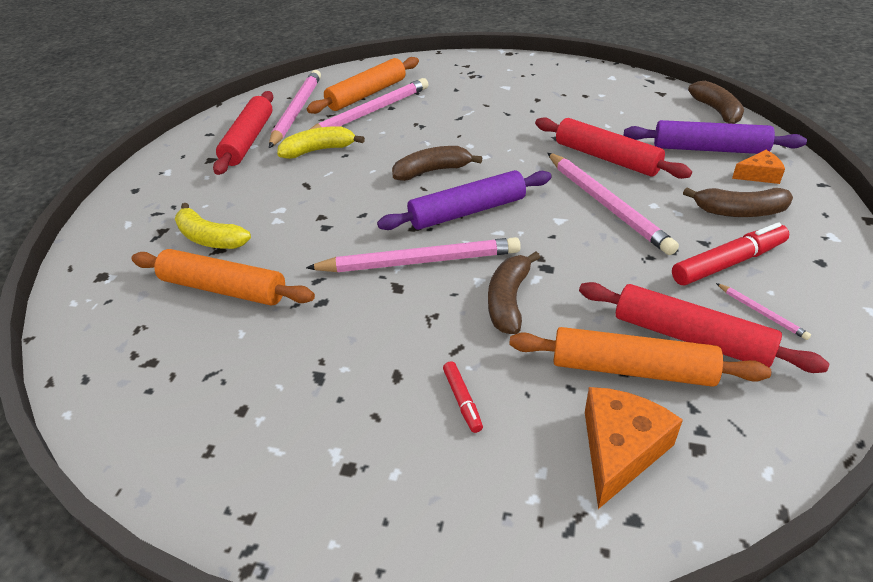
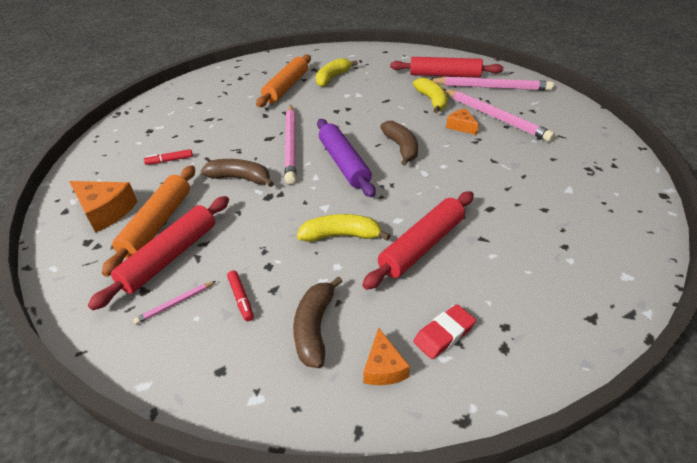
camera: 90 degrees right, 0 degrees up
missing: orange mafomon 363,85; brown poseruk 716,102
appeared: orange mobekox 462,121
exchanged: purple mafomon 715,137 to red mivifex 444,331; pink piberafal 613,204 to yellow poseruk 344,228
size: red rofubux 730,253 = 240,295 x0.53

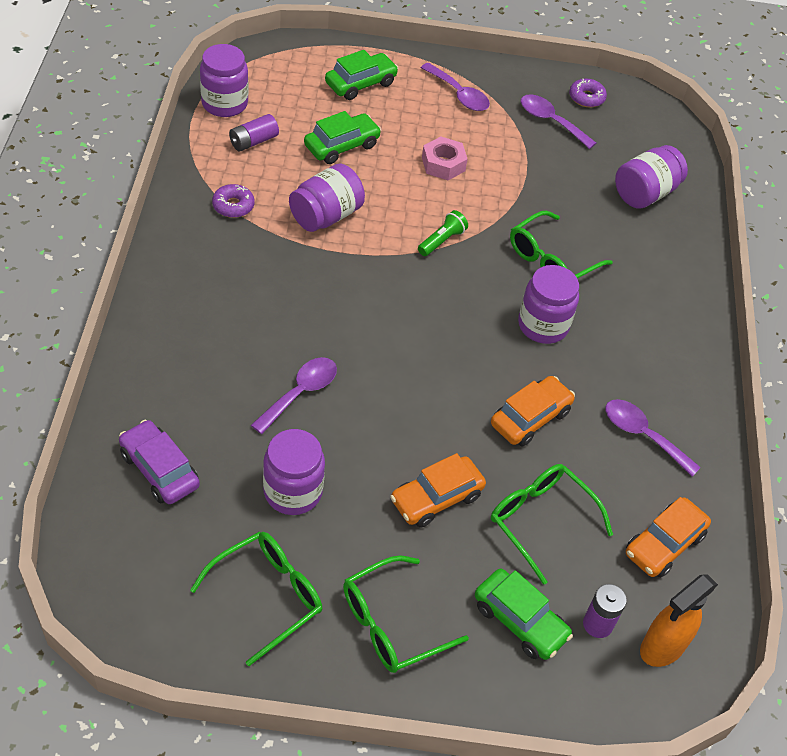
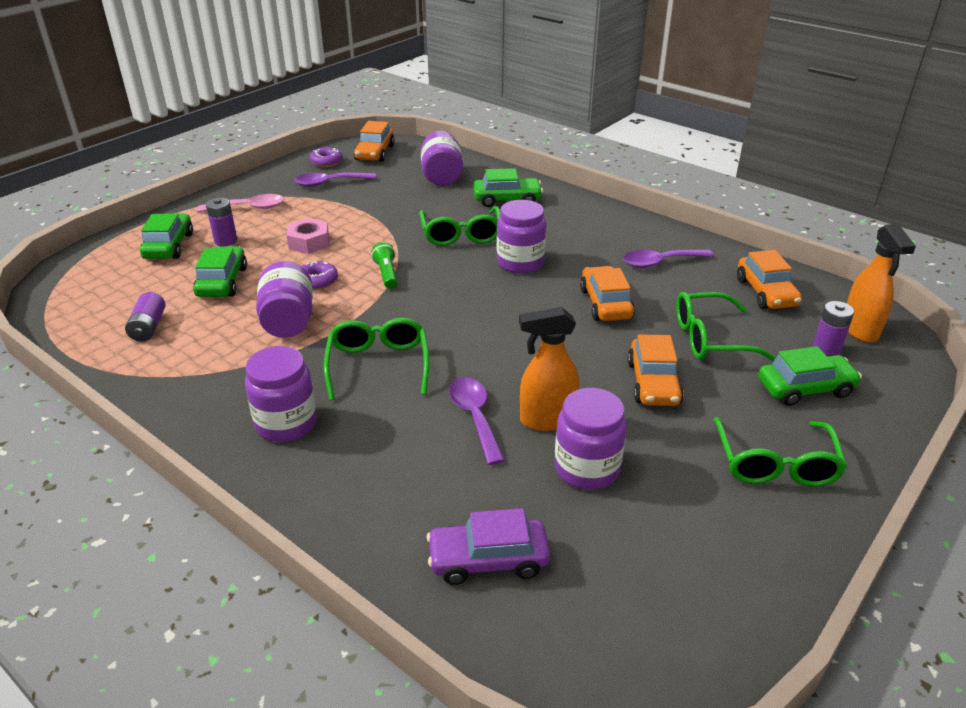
camera: 50 degrees left, 15 degrees down
appeared: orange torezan 374,141; green torezan 508,187; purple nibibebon 221,222; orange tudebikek 549,369
relocated: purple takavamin 224,80 to 281,394; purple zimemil 233,201 to 320,275; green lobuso 256,599 to 376,359
colour: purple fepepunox 455,87 to pink fepepunox 240,203

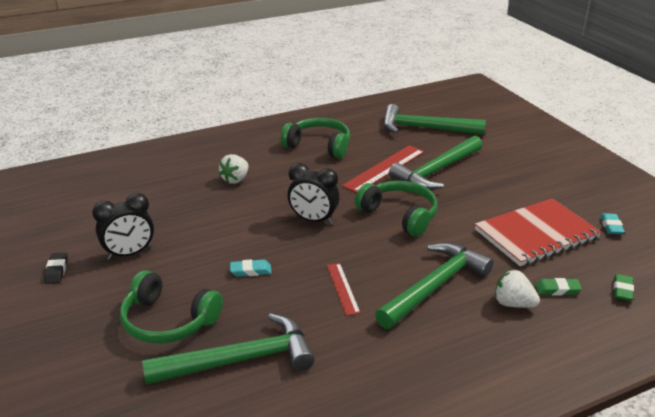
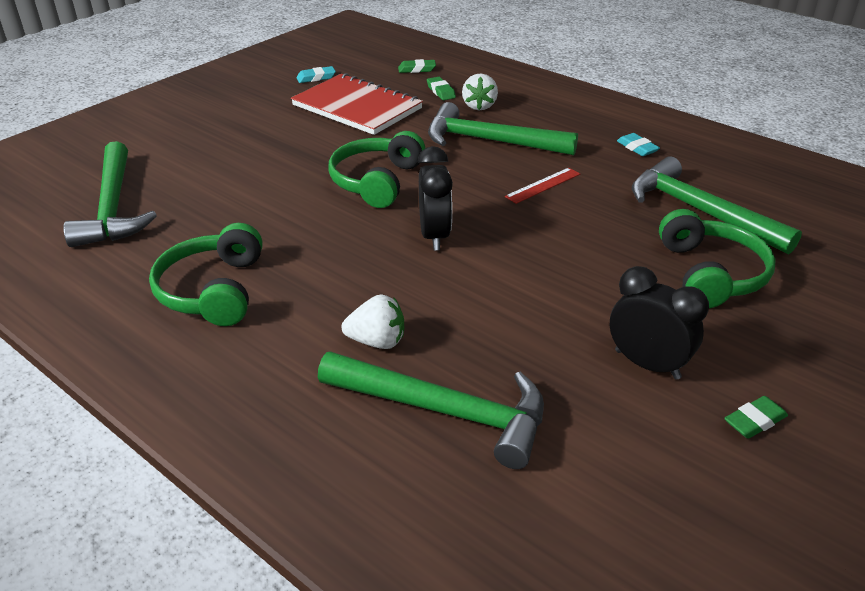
camera: 115 degrees left, 5 degrees up
missing: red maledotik 383,169
relocated: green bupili 435,163 to 431,410; turquoise mivifex 251,268 to 638,144
colour: black mivifex 56,268 to green mivifex 756,417

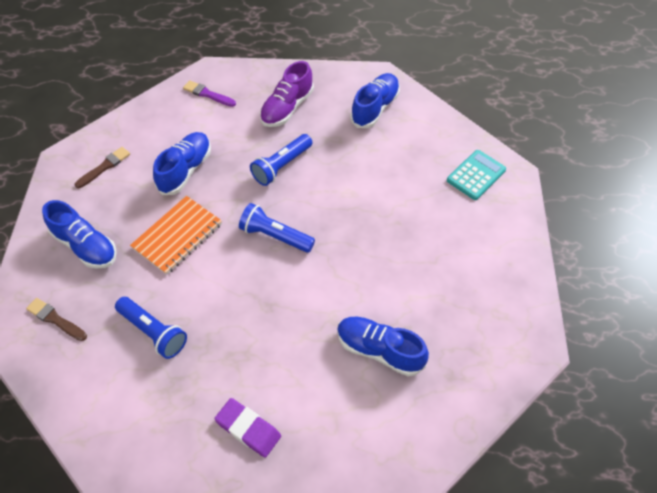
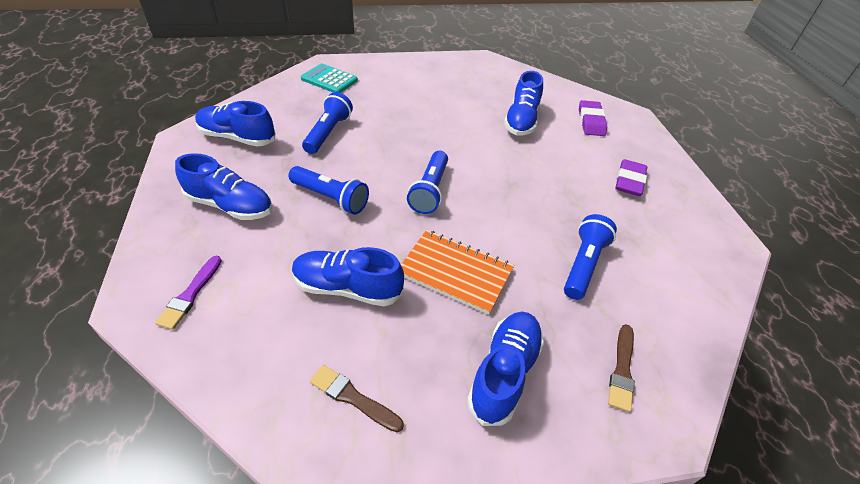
camera: 105 degrees left, 10 degrees down
appeared: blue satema 327,123; purple mivifex 593,118
colour: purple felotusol 287,94 to blue felotusol 223,186

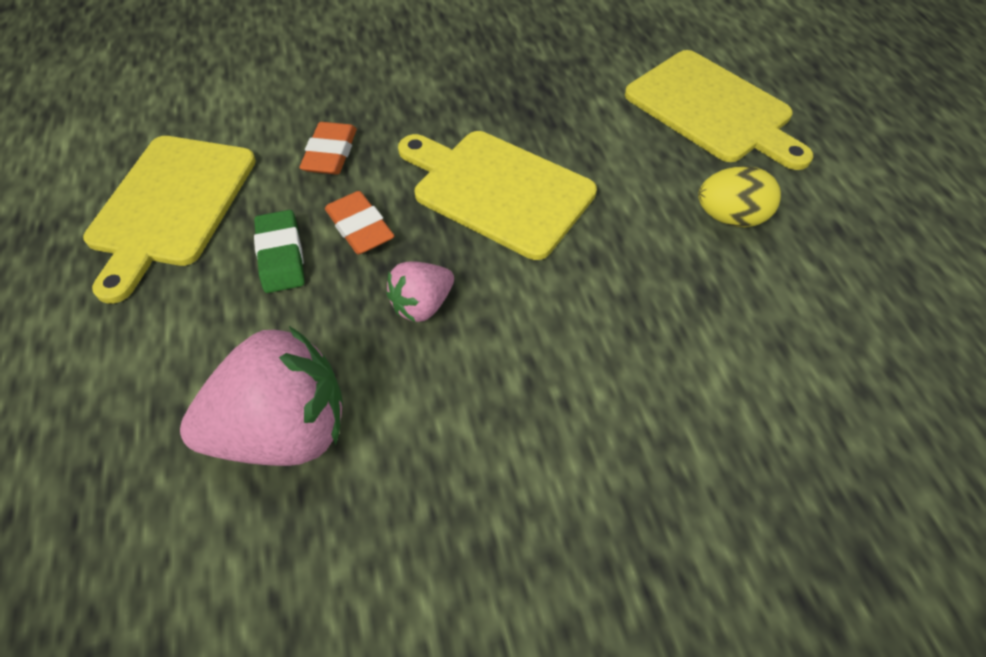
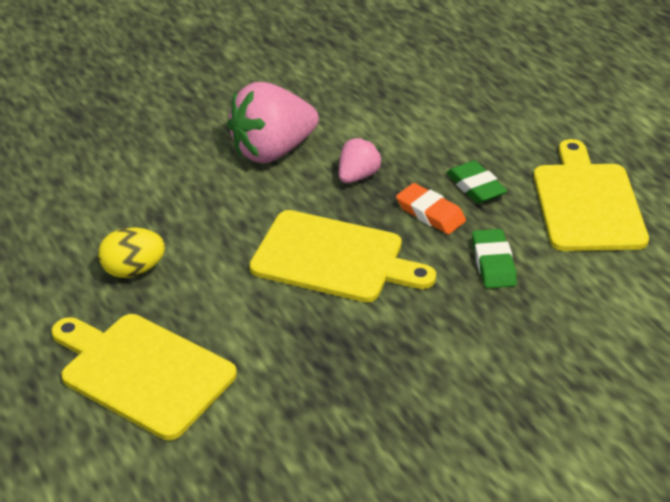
camera: 165 degrees right, 15 degrees down
relocated: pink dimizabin 261,396 to 273,122
colour: orange mivifex 328,148 to green mivifex 494,258

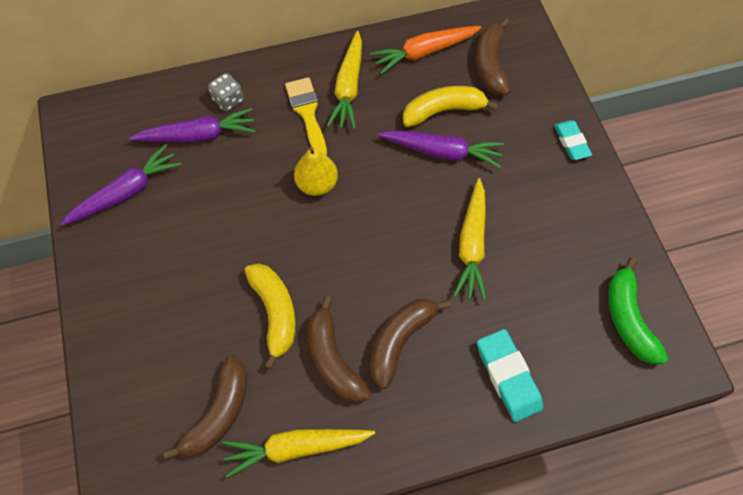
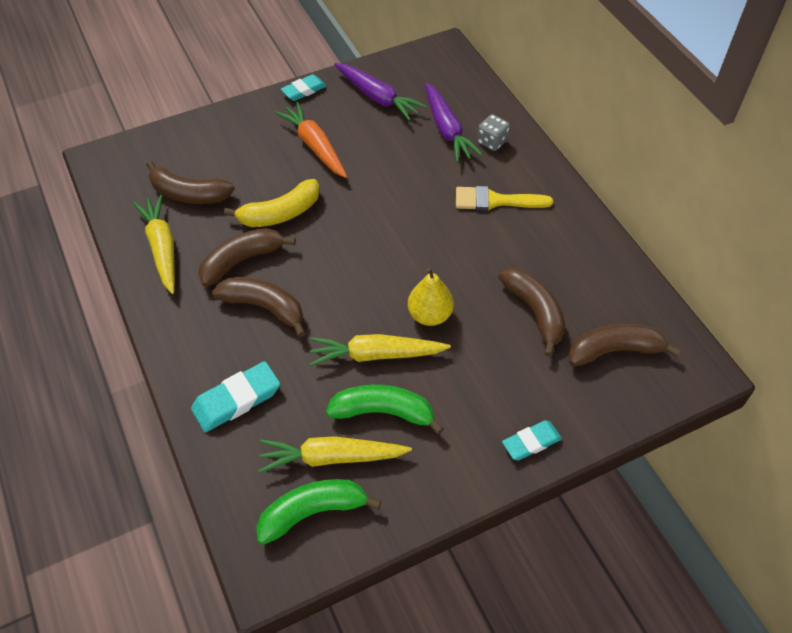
camera: 80 degrees right, 10 degrees down
missing: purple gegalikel 441,149
appeared: turquoise mivifex 303,87; green poseruk 385,409
relocated: orange gegalikel 426,50 to 311,140; yellow gegalikel 344,80 to 335,454; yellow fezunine 316,171 to 431,297
colour: yellow poseruk 451,106 to brown poseruk 531,312
spun: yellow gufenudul 306,116 = 504,198 150 degrees counterclockwise

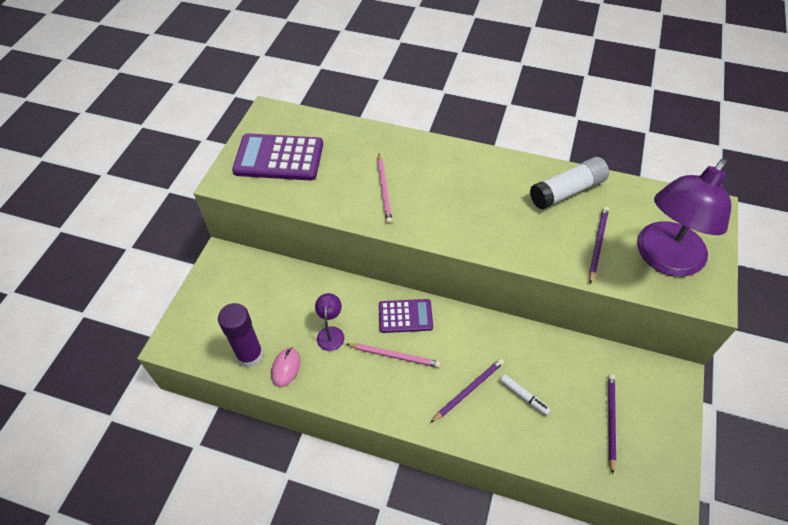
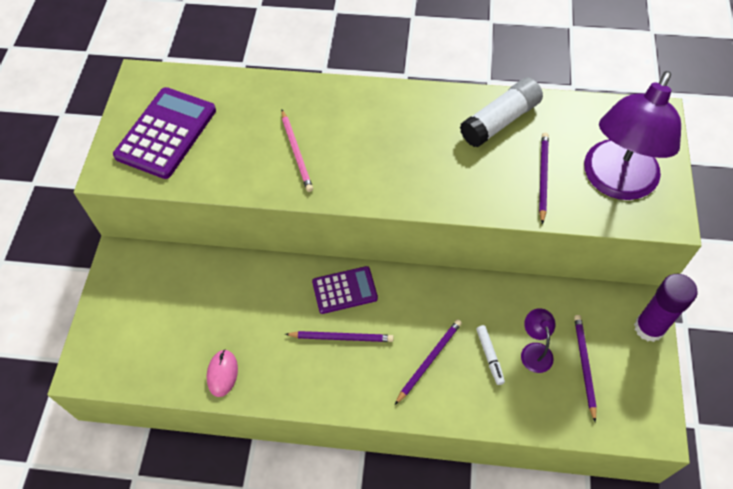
camera: 10 degrees left, 5 degrees up
relocated: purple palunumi 329,322 to 538,340; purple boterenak 240,335 to 666,308
colour: pink piberafal 393,355 to purple piberafal 339,336
spun: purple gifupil 277,157 = 164,133 120 degrees clockwise; white rofubux 525,395 = 490,355 45 degrees clockwise

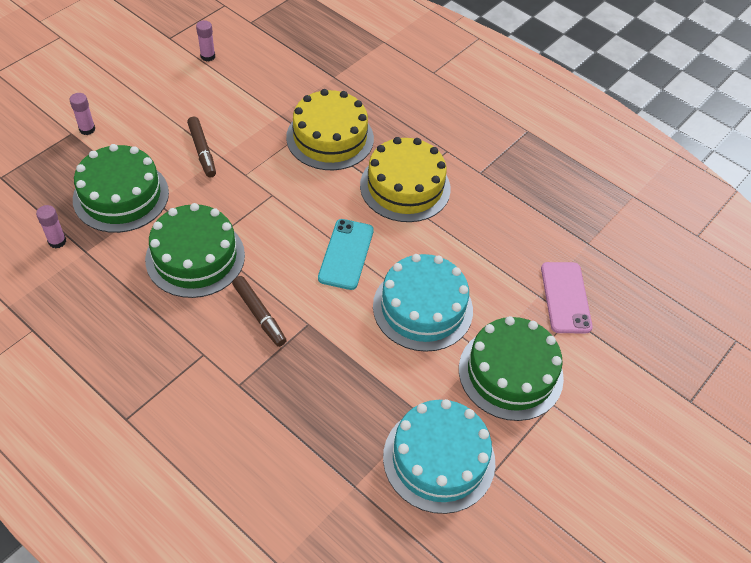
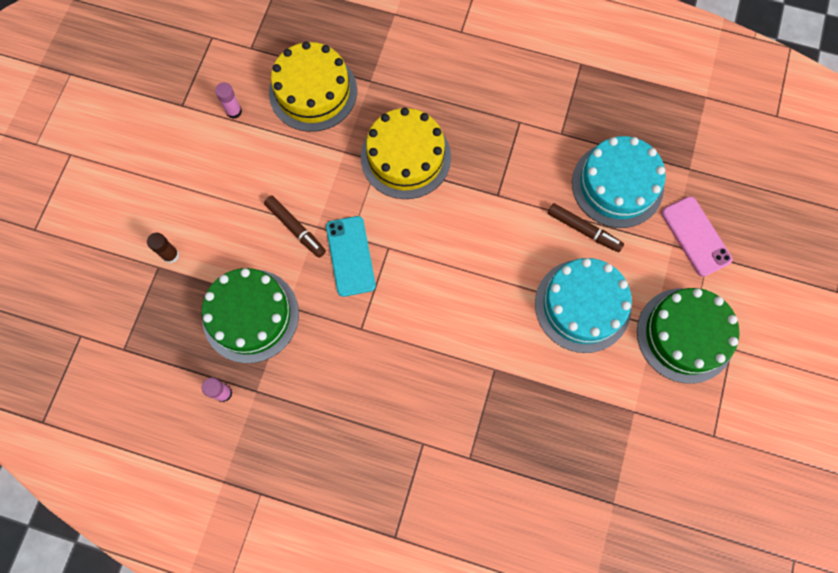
camera: 20 degrees left, 20 degrees up
missing: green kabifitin 195,250
relocated: yellow kabifitin 405,179 to 313,86; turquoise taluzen 346,254 to 351,256; brown rofubux 259,311 to 586,227; turquoise kabifitin 439,456 to 619,182
colour: pink boterenak 82,114 to brown boterenak 163,248

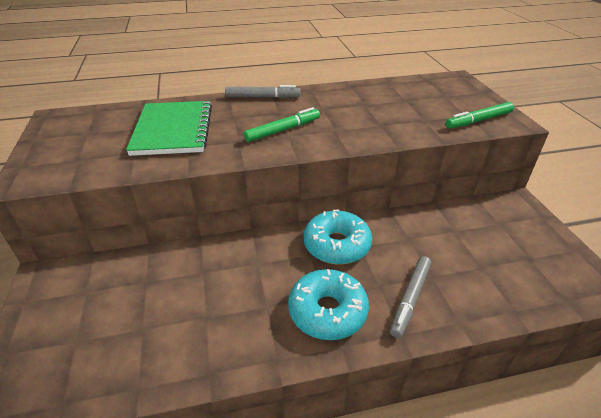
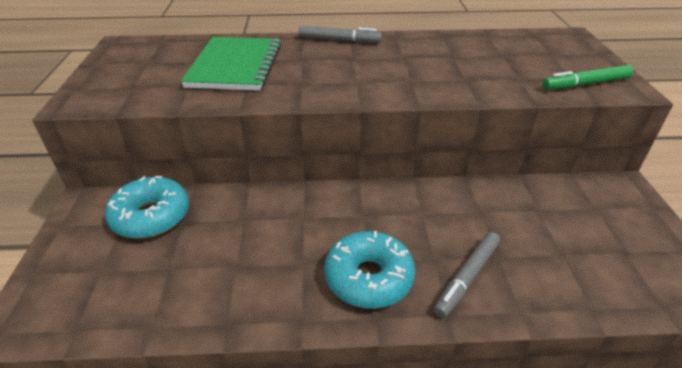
camera: 10 degrees right, 0 degrees up
missing: green rofubux 282,124
relocated: turquoise zimemil 338,236 to 147,207

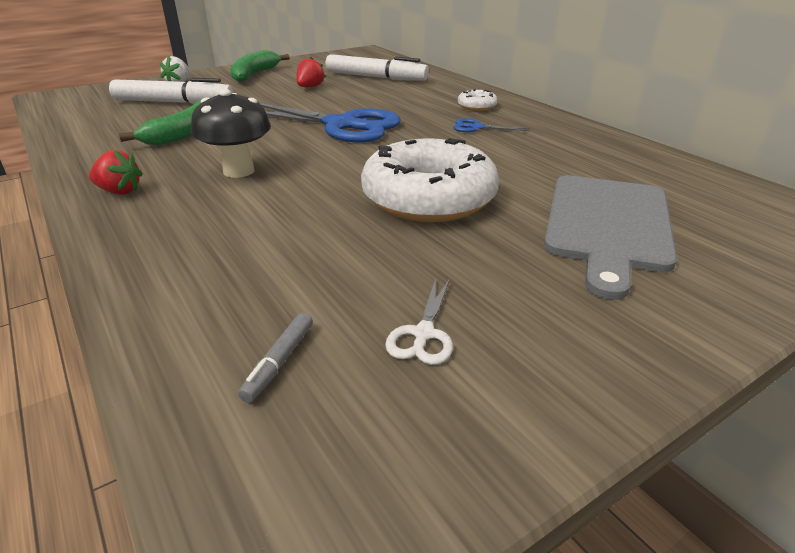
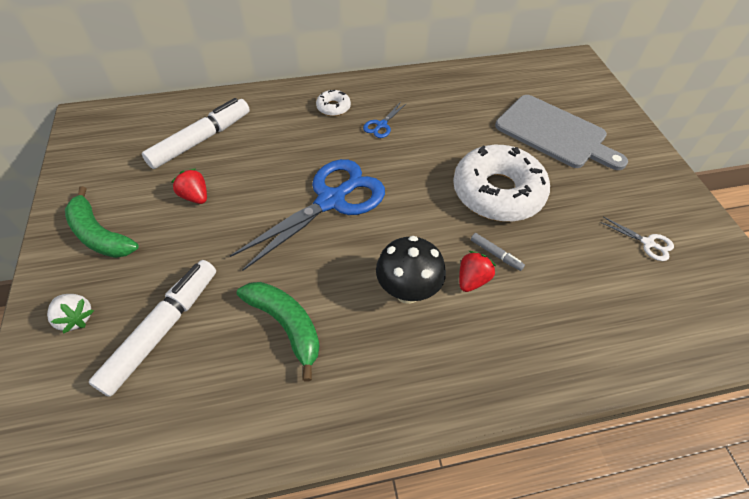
camera: 70 degrees left, 20 degrees up
relocated: red dimizabin 116,172 to 477,271; grey rofubux 275,358 to 498,252

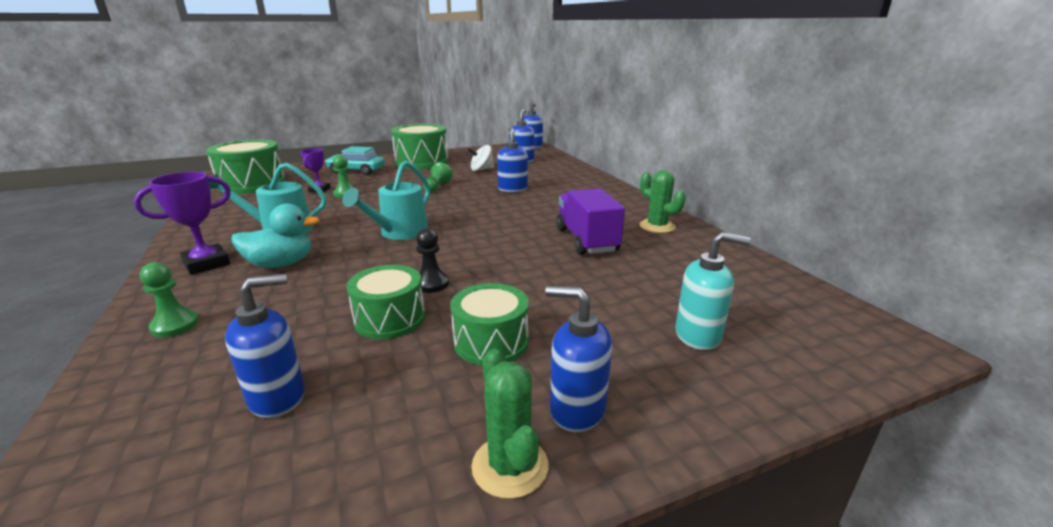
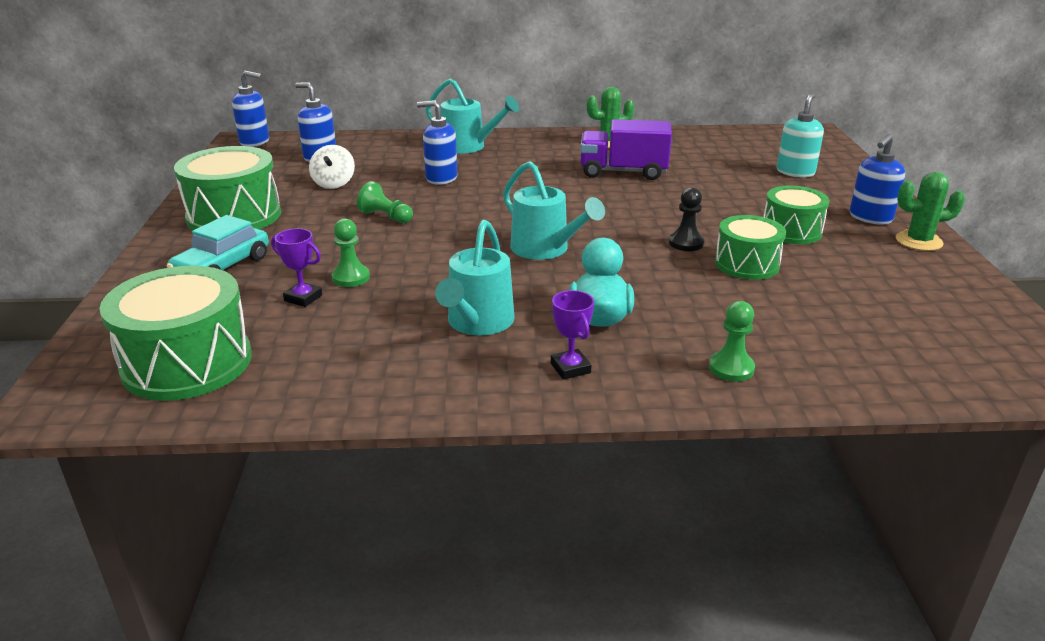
camera: 70 degrees left, 5 degrees up
missing: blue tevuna 265,346
appeared: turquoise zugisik 472,116
size: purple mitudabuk 182,223 = 572,335 x0.65

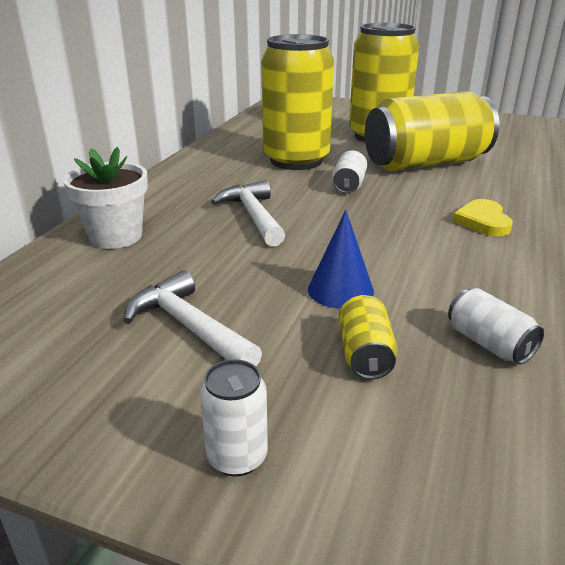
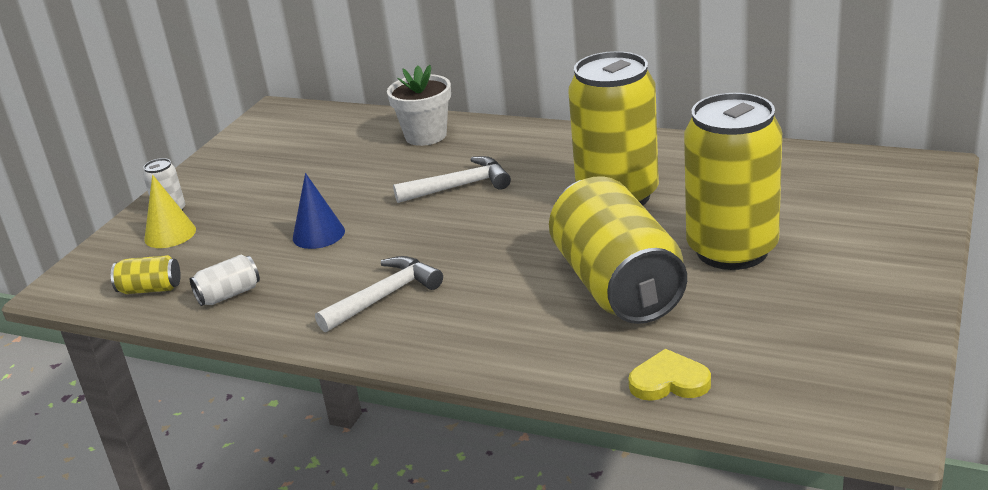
camera: 95 degrees right, 0 degrees up
missing: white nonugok 349,172
appeared: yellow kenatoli 170,211
relocated: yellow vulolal 482,217 to 669,375; white bupili 192,318 to 379,294; yellow nonugok 368,337 to 146,274

